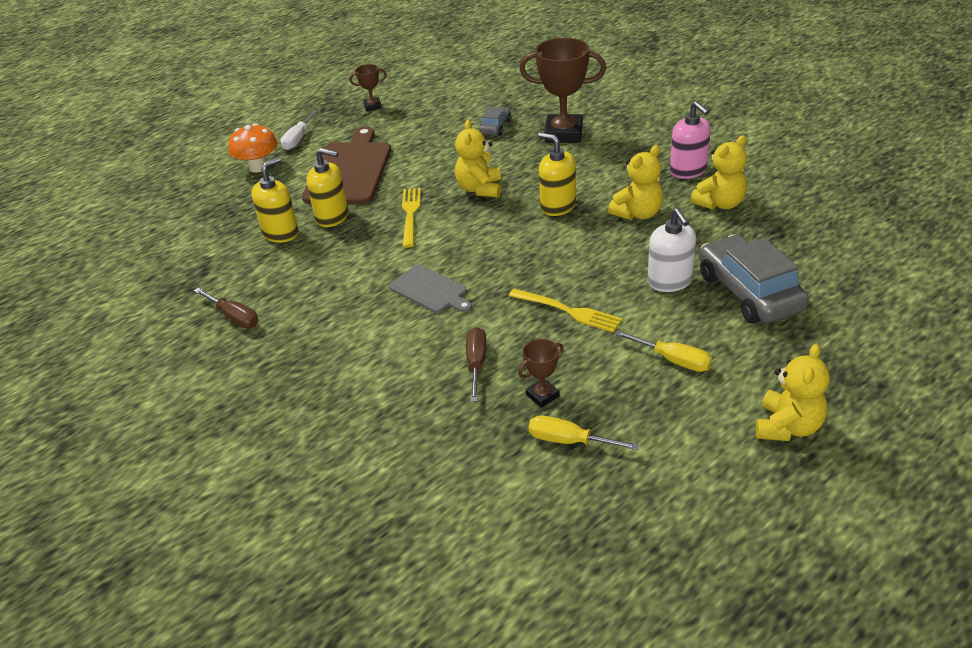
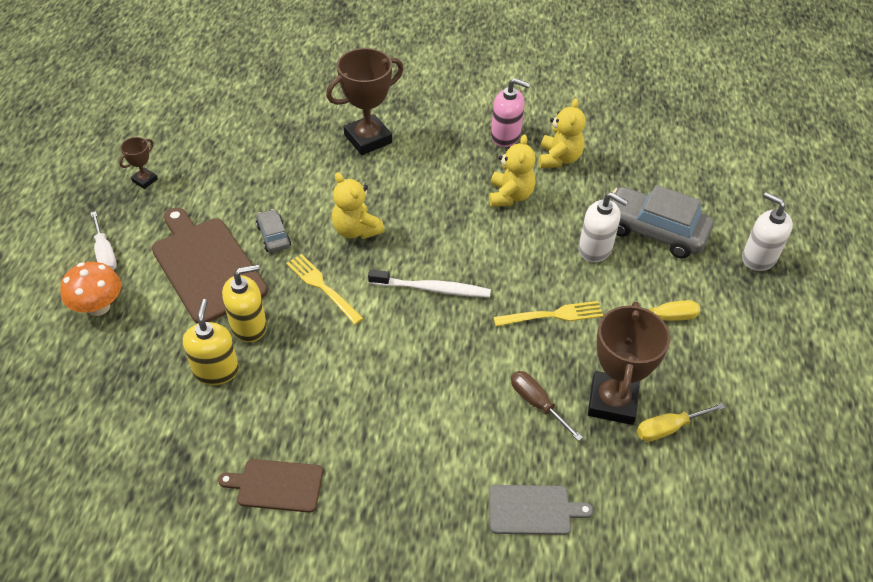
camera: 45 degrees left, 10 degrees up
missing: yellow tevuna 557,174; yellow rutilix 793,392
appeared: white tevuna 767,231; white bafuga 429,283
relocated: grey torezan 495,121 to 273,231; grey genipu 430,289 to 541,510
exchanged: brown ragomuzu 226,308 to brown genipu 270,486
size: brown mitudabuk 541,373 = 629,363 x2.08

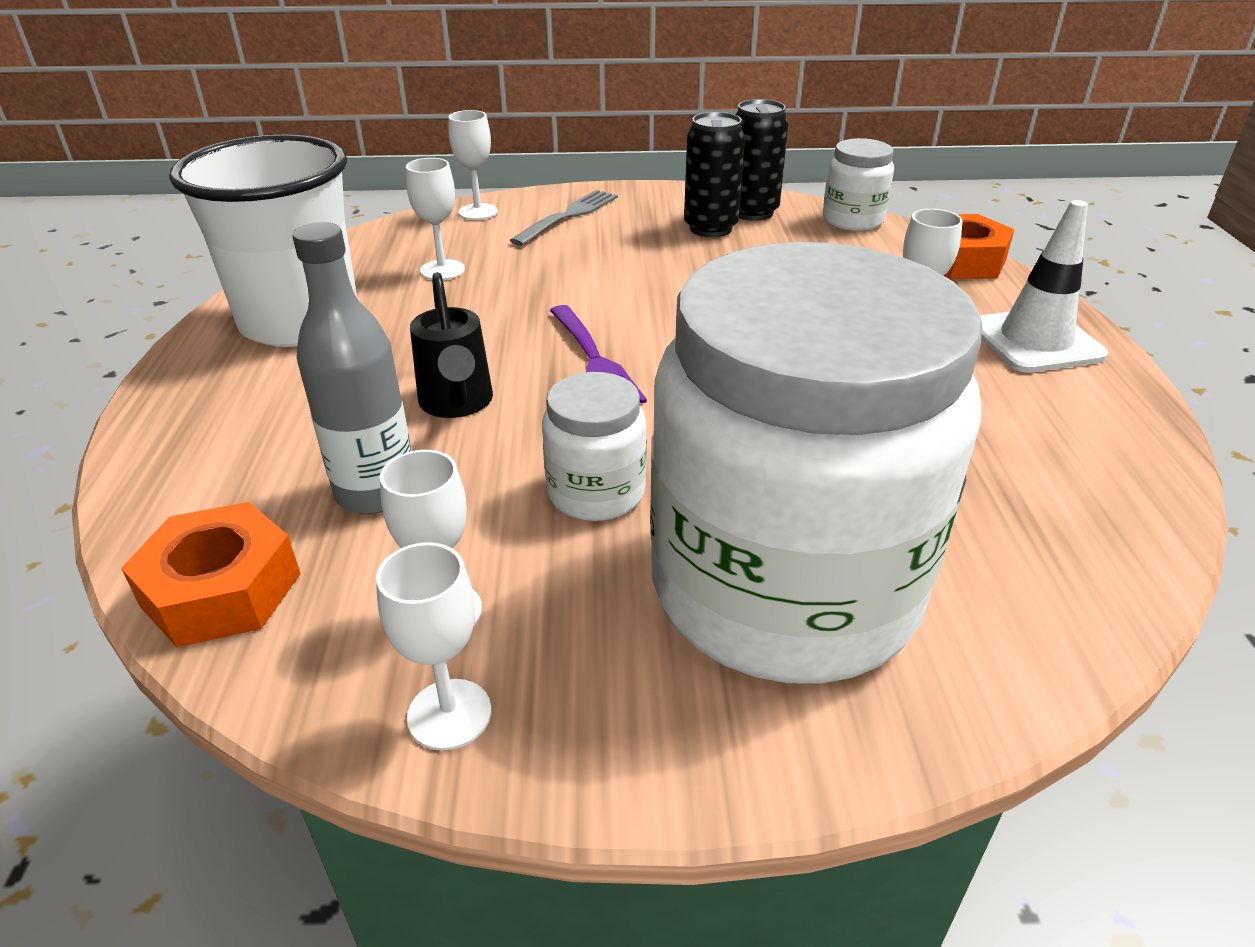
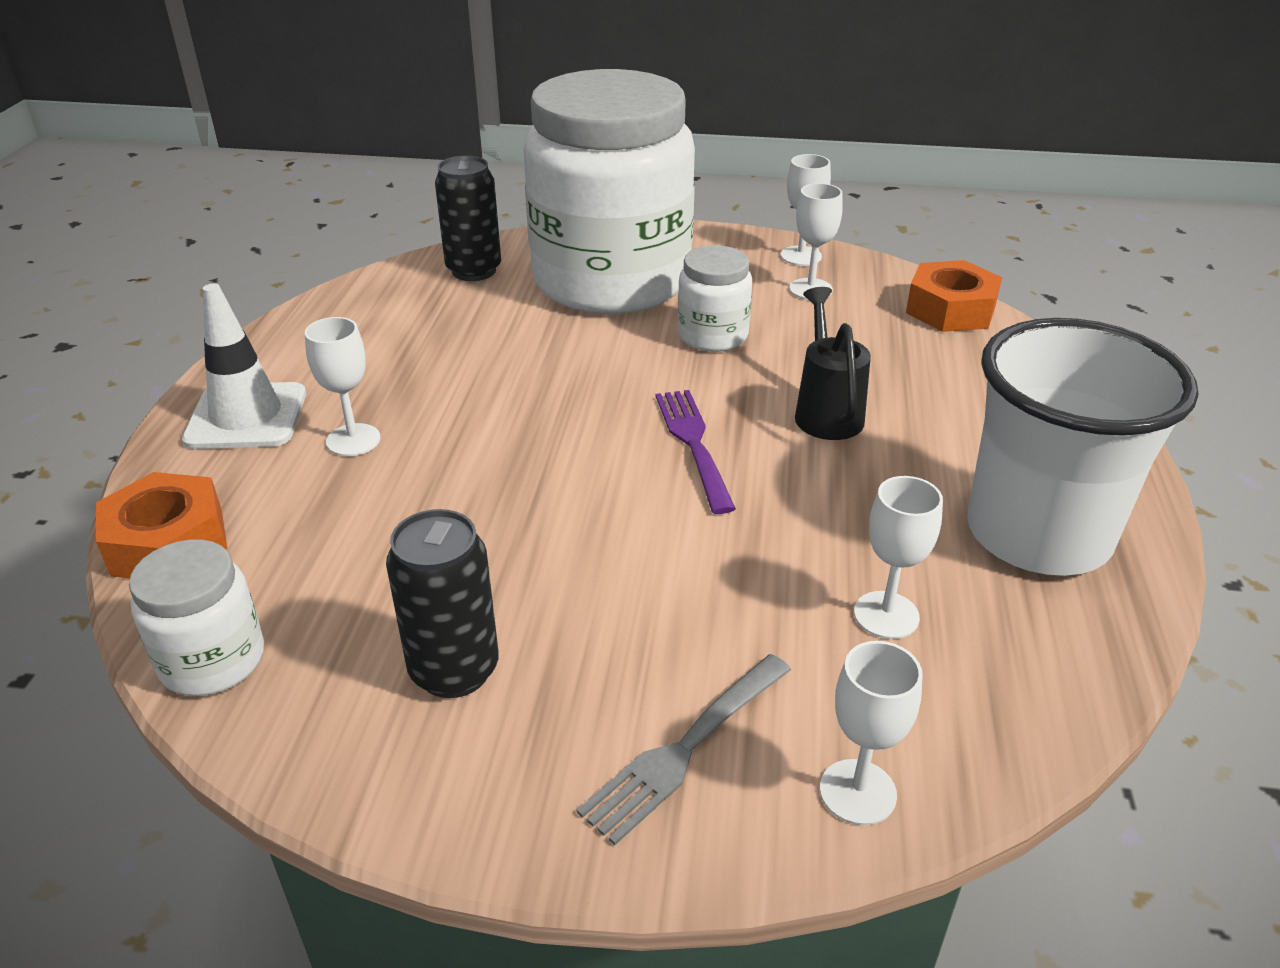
camera: 170 degrees left, 0 degrees up
missing: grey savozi 352,368
relocated: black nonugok 762,160 to 468,218

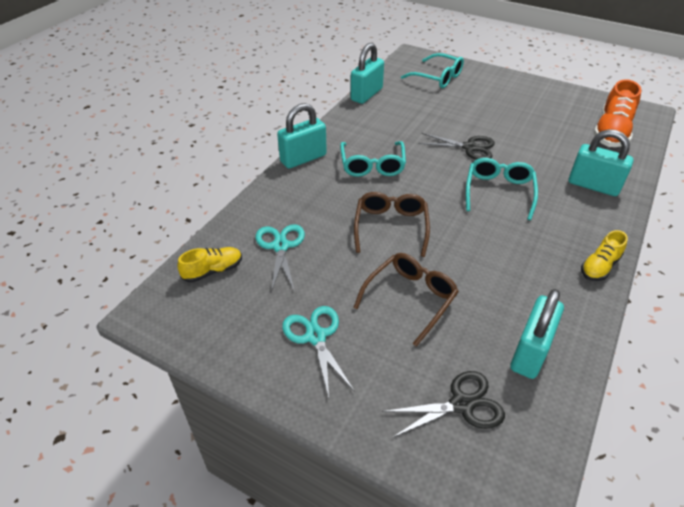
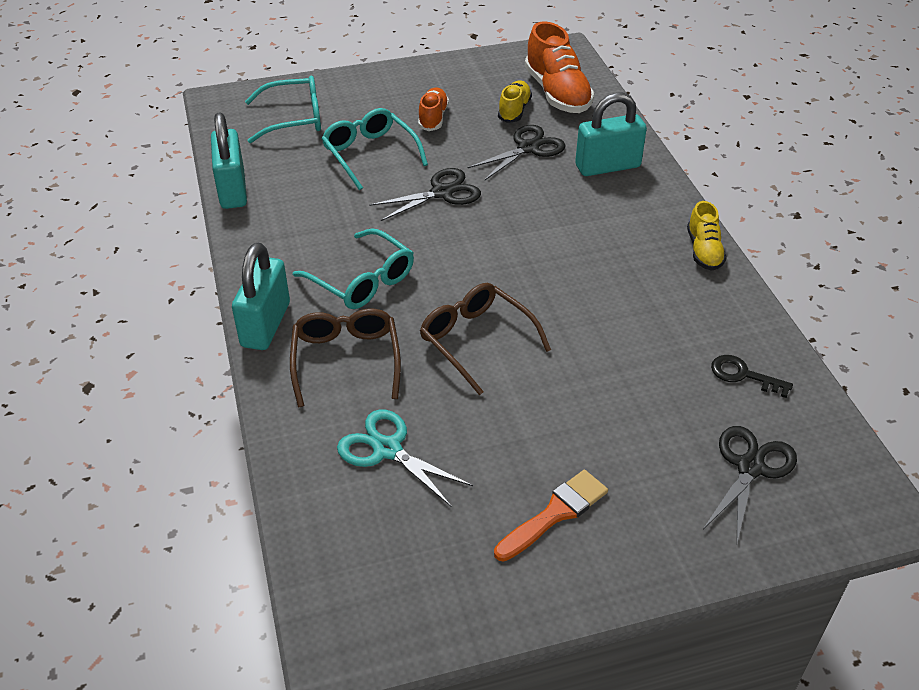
camera: 45 degrees left, 0 degrees up
appeared: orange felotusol 433,109; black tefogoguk 517,153
relocated: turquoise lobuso 502,189 to 374,149; yellow felotusol 209,265 to 515,102; brown lobuso 406,300 to 345,357
exchanged: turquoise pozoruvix 537,334 to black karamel 752,376; turquoise tefogoguk 318,351 to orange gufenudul 551,516

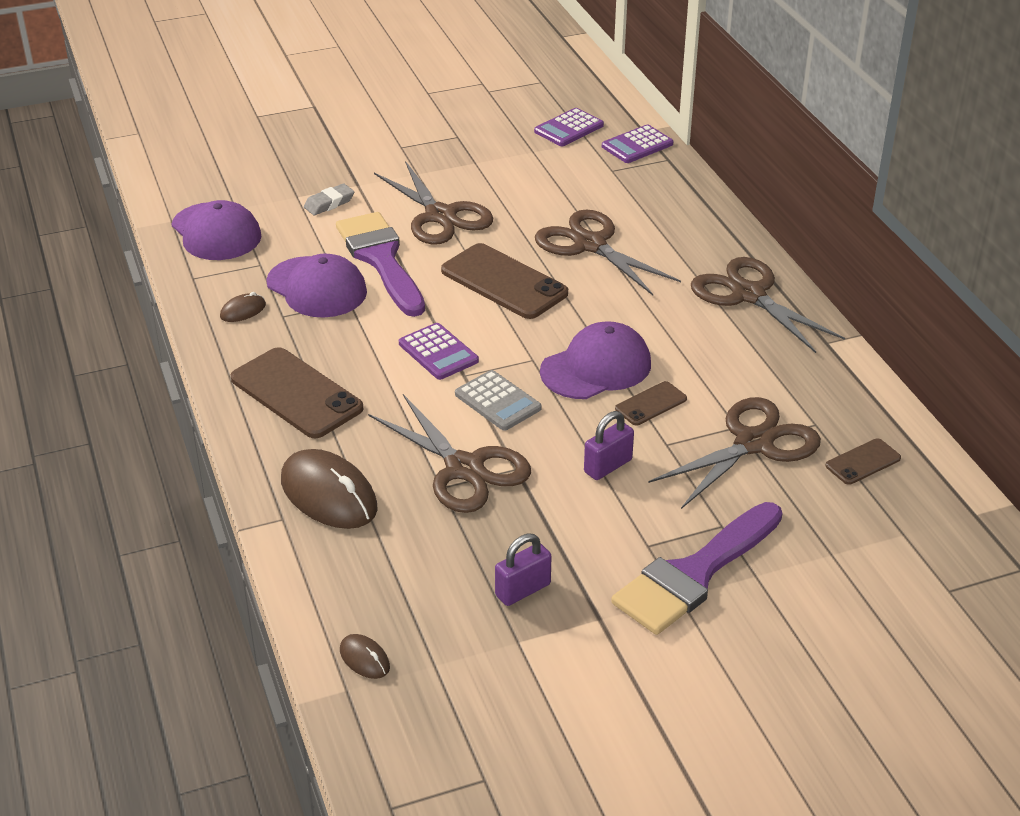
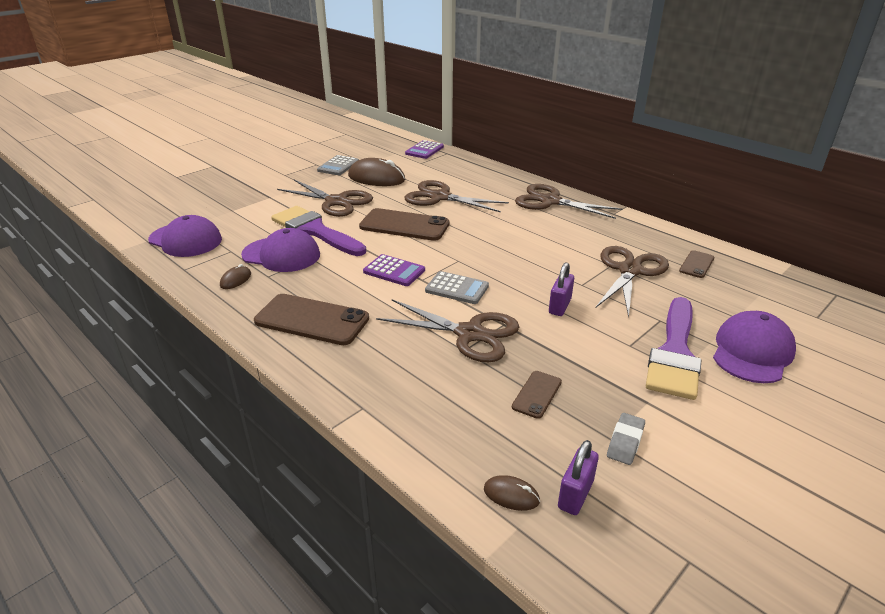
camera: 25 degrees left, 5 degrees down
missing: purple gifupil 569,127
appeared: grey gifupil 338,165
relocated: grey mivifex 329,199 to 626,439; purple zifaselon 595,360 to 754,347; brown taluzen 651,403 to 537,395; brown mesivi 329,489 to 376,172; purple pozoruvix 523,570 to 578,477

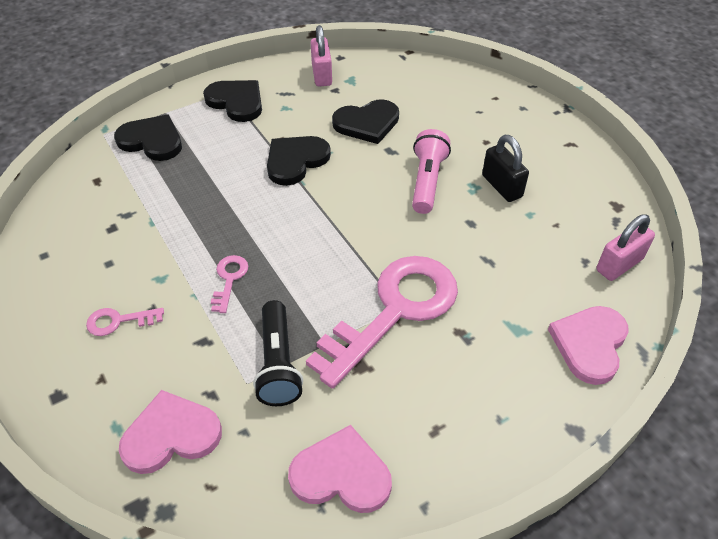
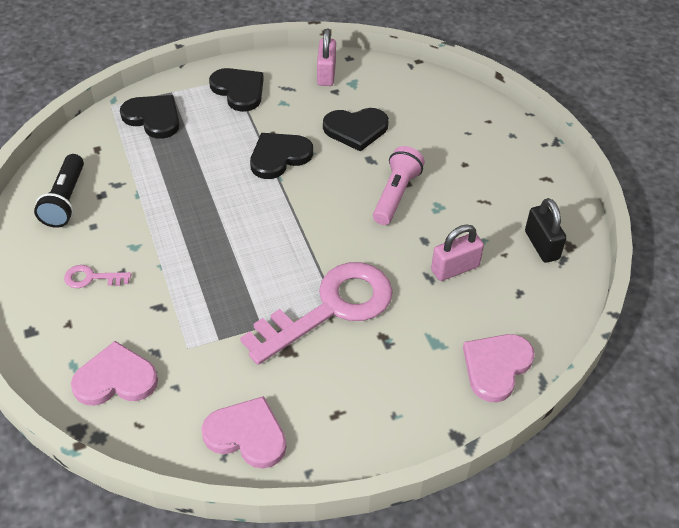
camera: 10 degrees right, 0 degrees up
missing: pink karamel 229,284
relocated: black pozoruvix 505,168 to 546,230; pink pozoruvix 625,247 to 457,252; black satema 278,353 to 59,191

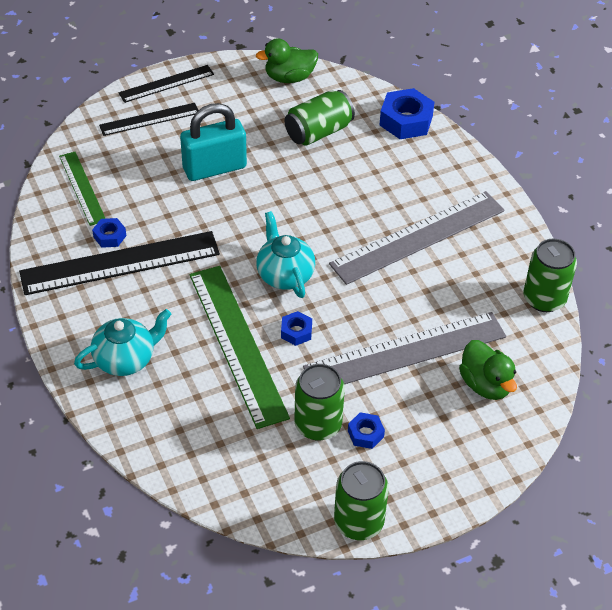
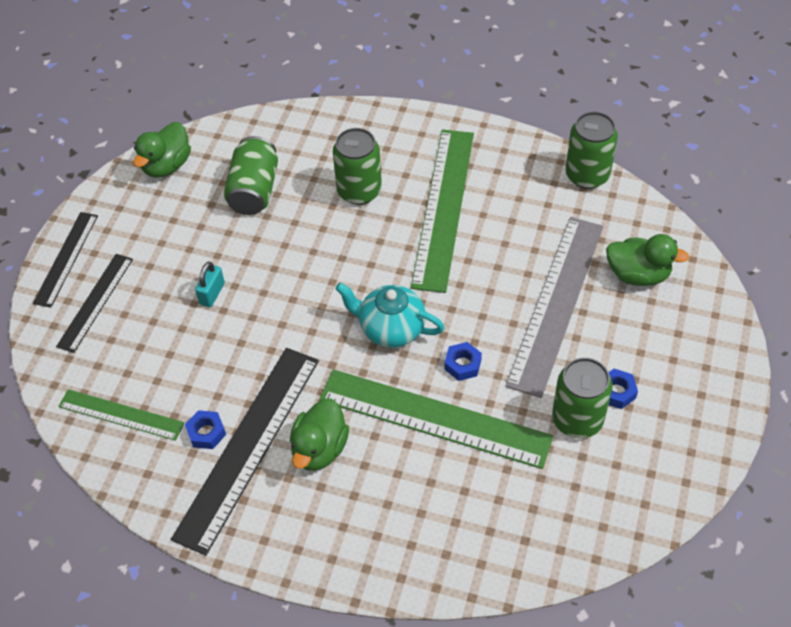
camera: 45 degrees left, 5 degrees up
missing: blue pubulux 407,113; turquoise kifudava 122,342
appeared: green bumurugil 319,434
relocated: green nonugok 361,500 to 357,166
colour: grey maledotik 417,238 to green maledotik 442,211
size: turquoise pozoruvix 213,142 = 210,284 x0.47

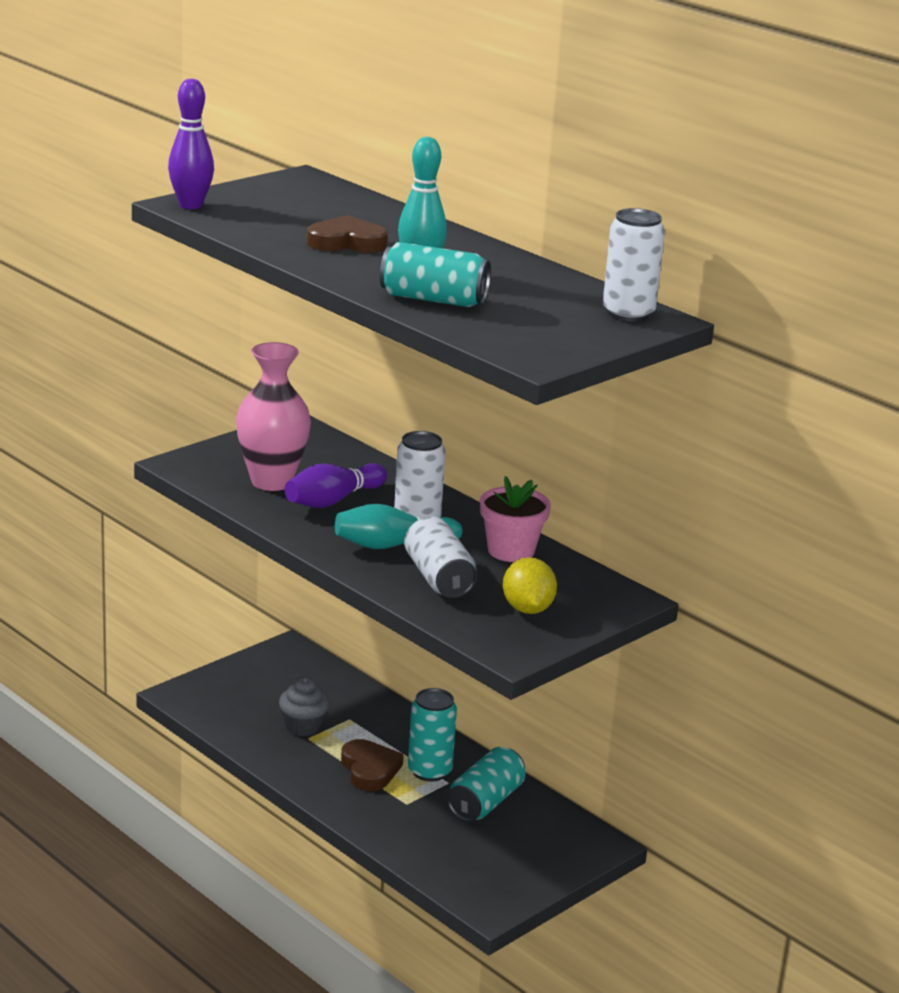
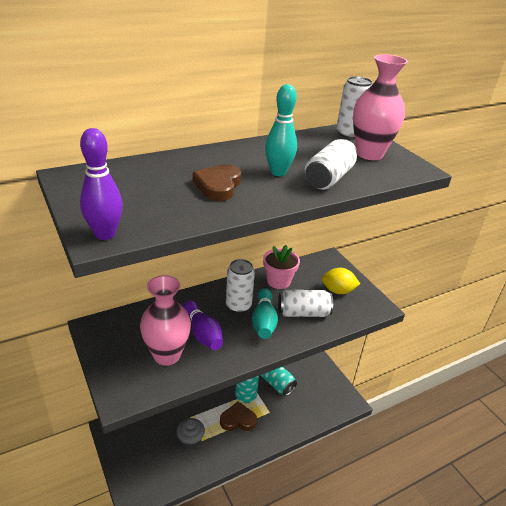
camera: 75 degrees left, 10 degrees up
appeared: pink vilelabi 380,107
colour: turquoise nonugok 435,274 to white nonugok 331,164

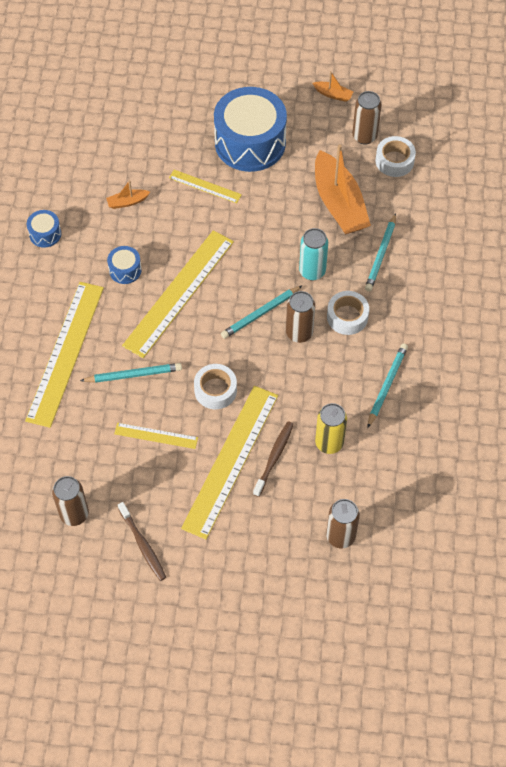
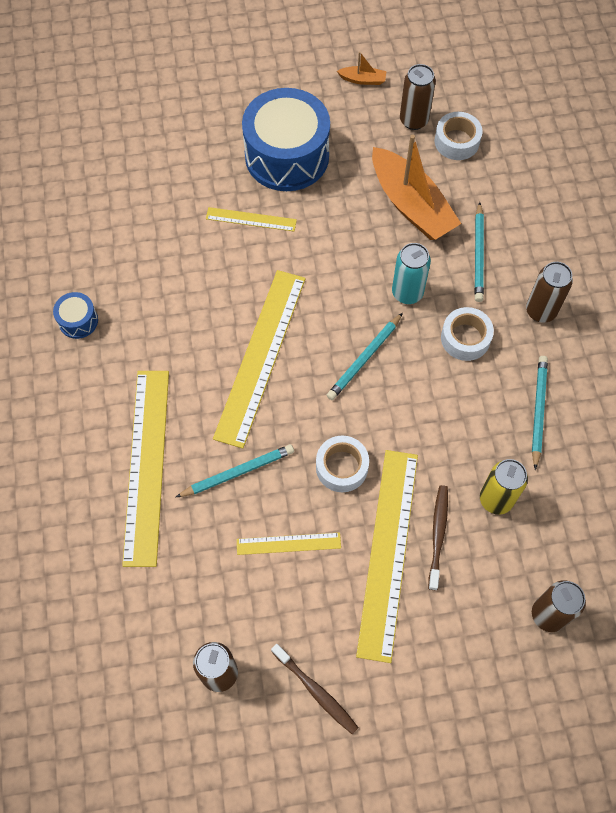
camera: 15 degrees left, 5 degrees up
missing: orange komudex 128,194; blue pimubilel 124,265
relocated: brown nonugok 300,317 to 549,292

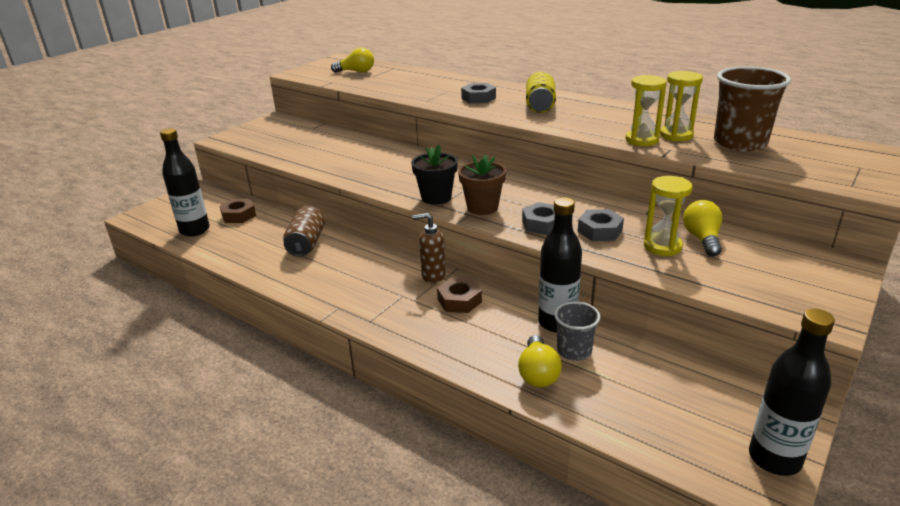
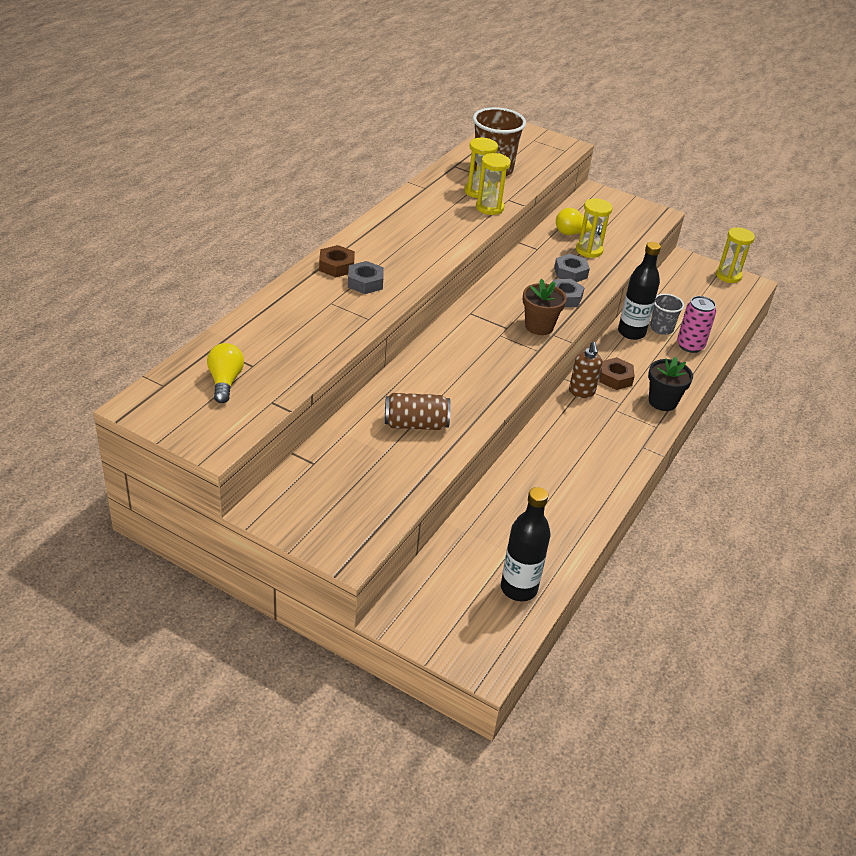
camera: 100 degrees left, 10 degrees up
missing: yellow nonugok 541,92
relocated: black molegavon 434,175 to 670,384; brown pubulux 238,211 to 337,261; brown nonugok 304,231 to 418,411
exchanged: black savozi 792,392 to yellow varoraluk 735,255; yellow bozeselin 540,361 to pink nonugok 696,324

